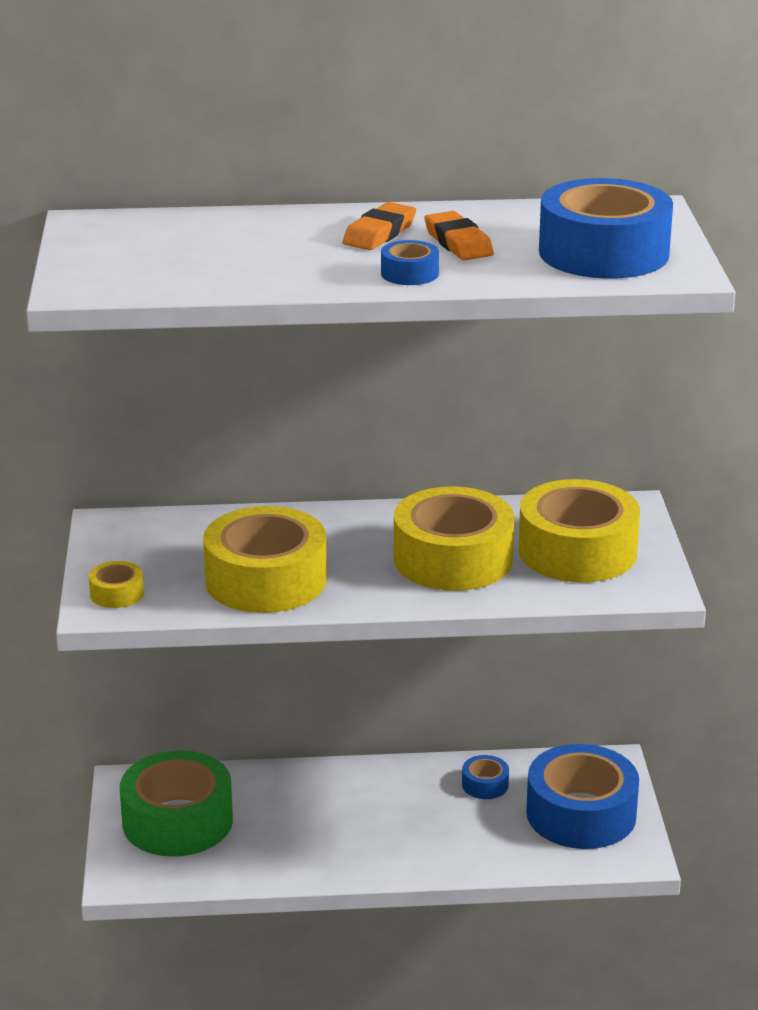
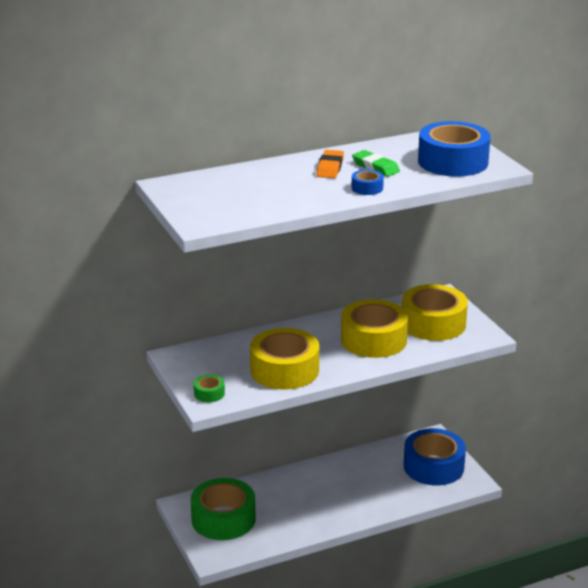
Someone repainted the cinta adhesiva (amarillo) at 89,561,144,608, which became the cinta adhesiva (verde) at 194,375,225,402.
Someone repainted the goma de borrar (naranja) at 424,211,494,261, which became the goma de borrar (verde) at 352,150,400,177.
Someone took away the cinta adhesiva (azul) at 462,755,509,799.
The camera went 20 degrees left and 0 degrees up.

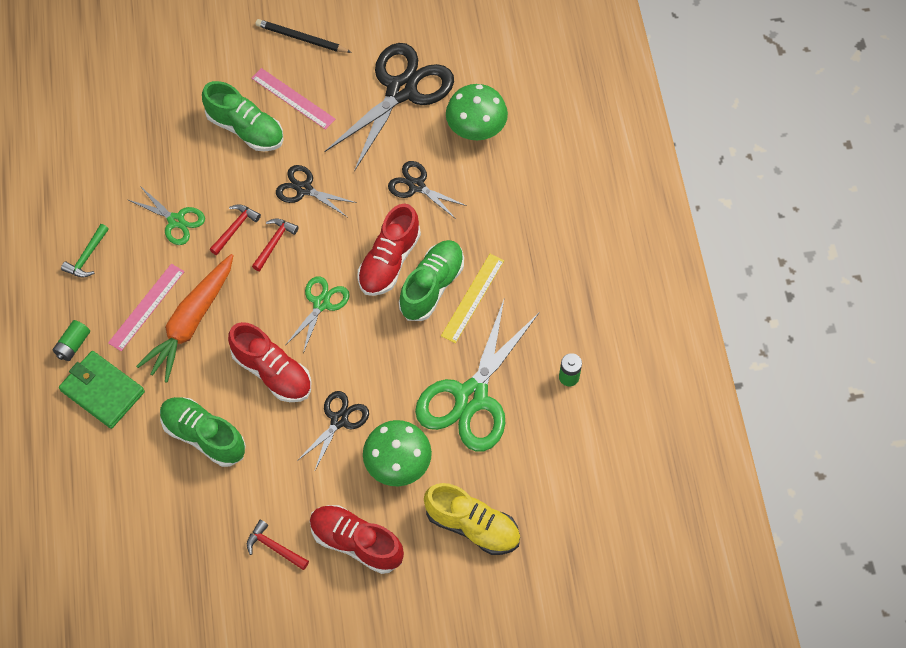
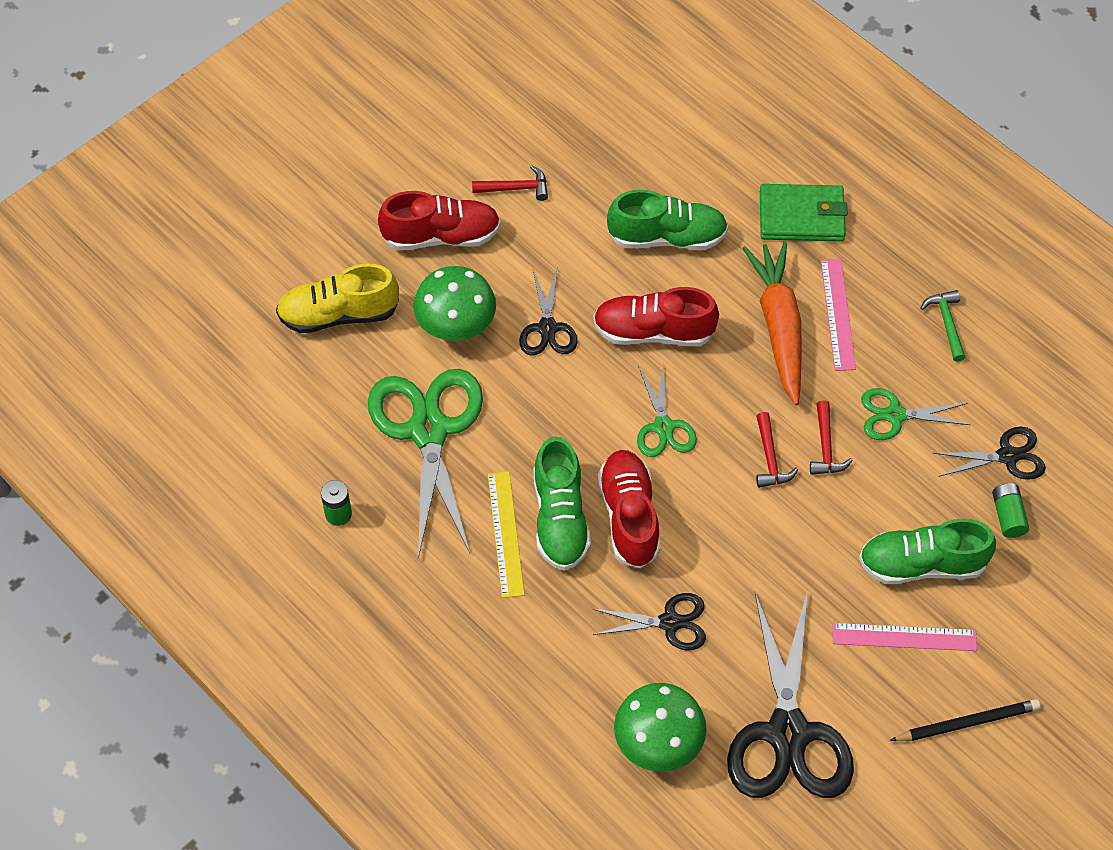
Someone carried the tijeras (negro) from 276,165,357,217 to 933,427,1046,480.
Someone carried the pila (verde) from 53,320,90,361 to 992,483,1029,538.
The camera went 145 degrees right and 5 degrees down.

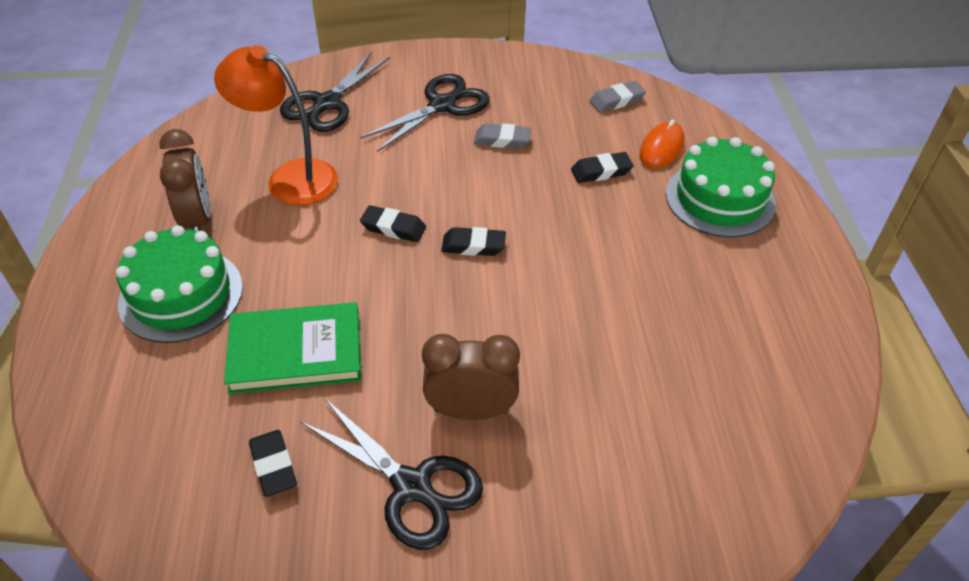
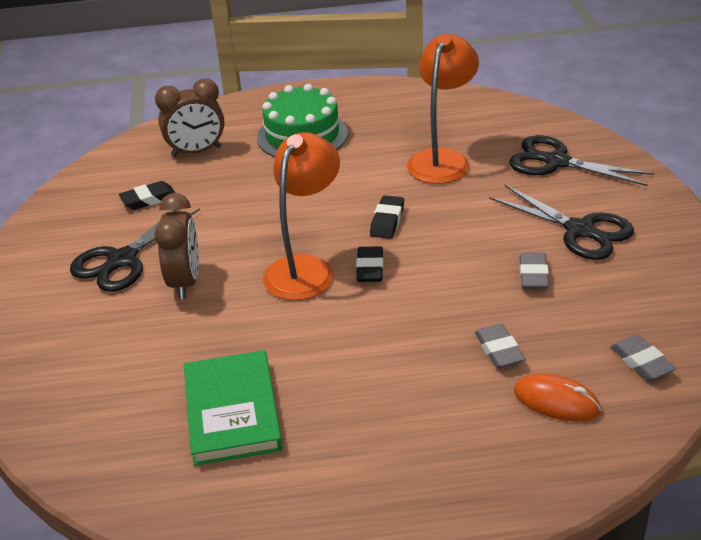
Someone carried the despertador (marrón) from 160,129,211,231 to 155,79,224,157.
Someone carried the libro (verde) from 224,302,361,394 to 184,350,283,466.
Someone put down the lámpara (naranja) at 263,132,340,300.
Someone repainted the goma de borrar (negro) at 571,152,633,183, which became the goma de borrar (gris) at 475,324,525,368.
Someone took away the tarta (verde) at 666,137,776,238.
The camera went 90 degrees right and 10 degrees down.

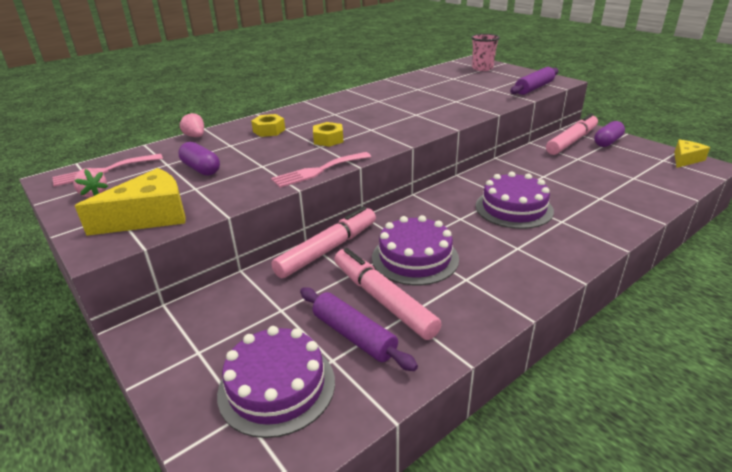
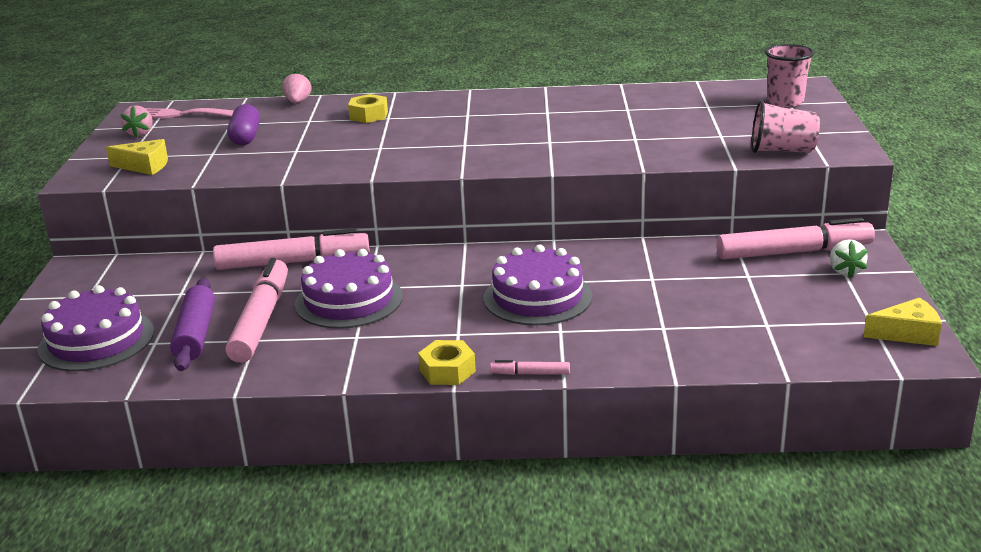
Someone scaled the queso (amarillo) at 75,168,186,236 by 0.61.
Someone carried the tuerca (amarillo) from 313,122,343,147 to 418,340,476,385.
Someone put down the rotulador (rosa) at 490,360,570,375.
Someone swapped the rodillo (morado) at 510,67,558,95 for the vaso (rosa) at 751,100,820,153.
Someone swapped the cápsula (morado) at 594,121,625,147 for the fresa (blanco) at 830,239,868,278.
Someone took away the tenedor (rosa) at 271,152,371,188.
The camera went 40 degrees right and 5 degrees down.

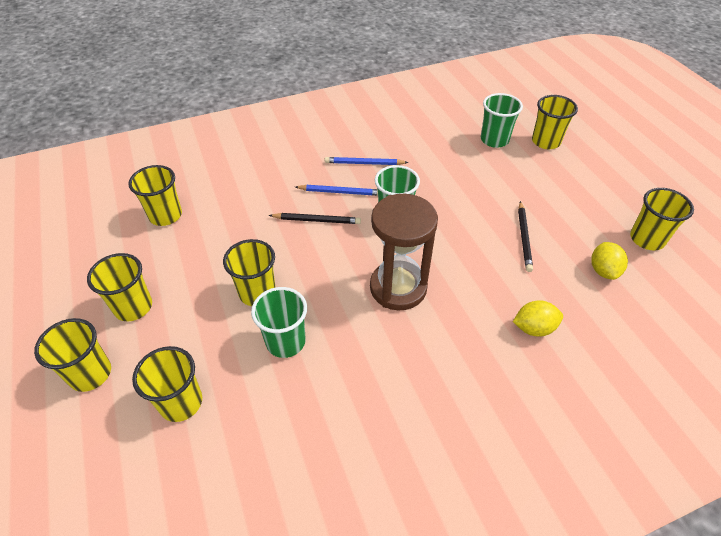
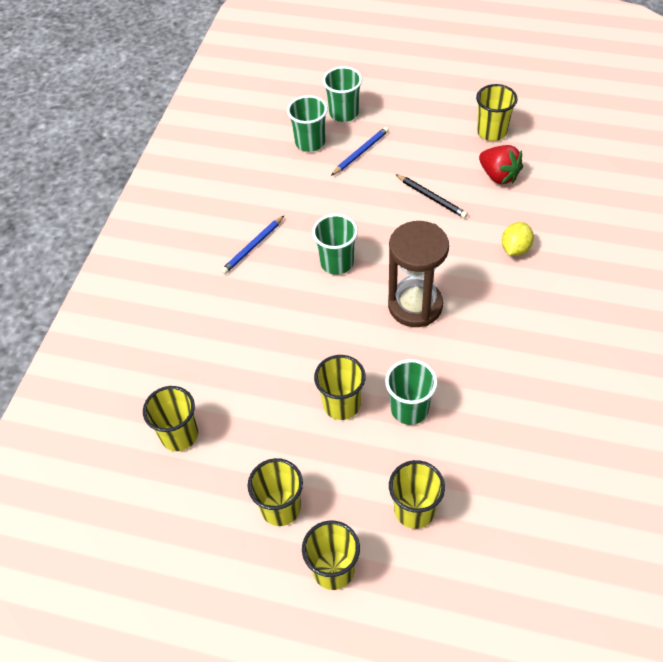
Someone repainted the vaso (amarillo) at 532,95,578,149, which became the vaso (verde) at 323,66,362,122.
Someone carried the lápiz (azul) from 296,185,378,196 to 331,127,389,176.
Someone swapped the limón (amarillo) at 591,242,628,280 for the fresa (rojo) at 479,145,523,184.
Someone took away the lápiz (negro) at 269,213,361,224.
The camera went 50 degrees left and 5 degrees up.

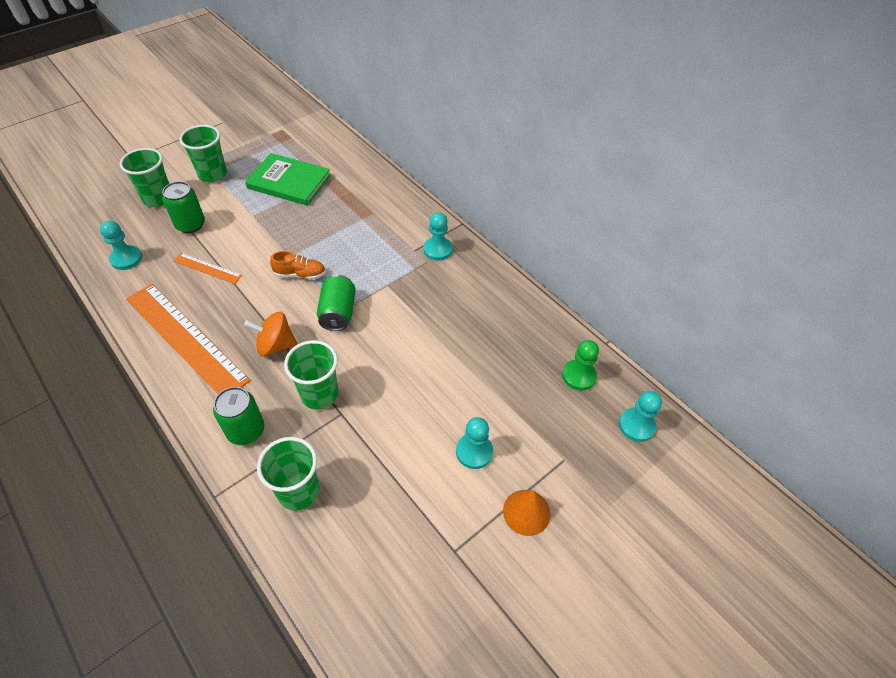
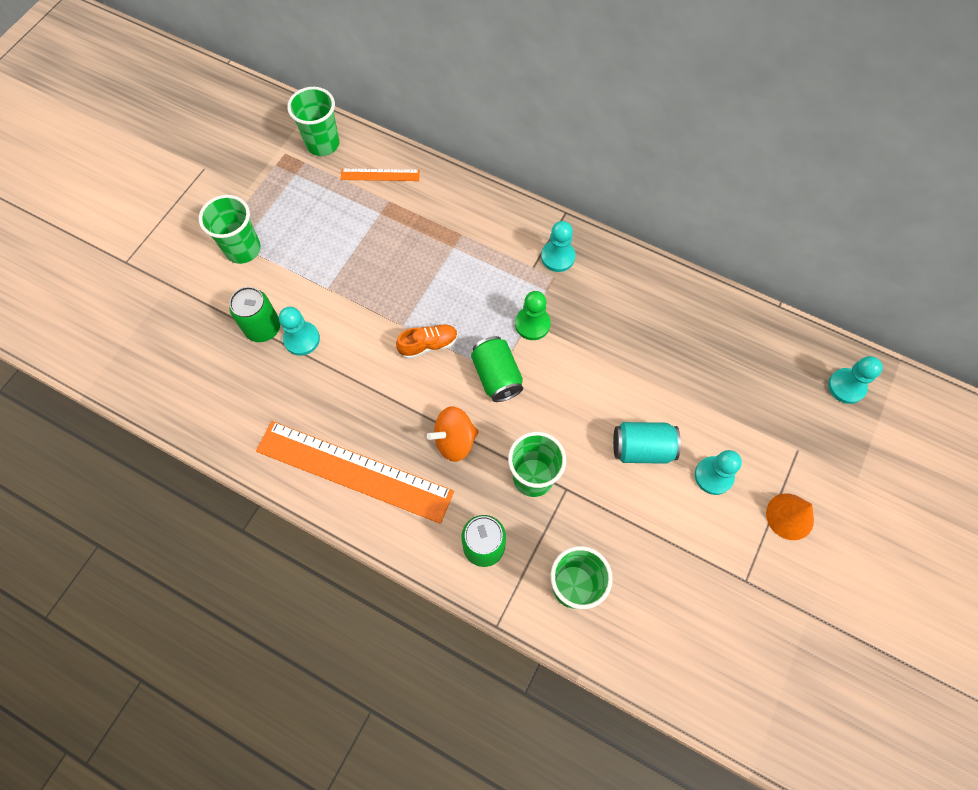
Someone carried the peón (turquesa) from 100,221,142,270 to 279,307,320,356.
Someone carried the vaso (verde) from 120,148,169,207 to 287,87,340,156.
Someone carried the regla (naranja) from 174,253,242,284 to 340,168,420,181.
Someone carried the peón (verde) from 562,340,599,391 to 515,291,551,340.
Someone put down the lata (turquesa) at 613,422,681,464.
Someone took away the libro (verde) at 245,153,331,206.
The camera went 20 degrees left and 15 degrees up.

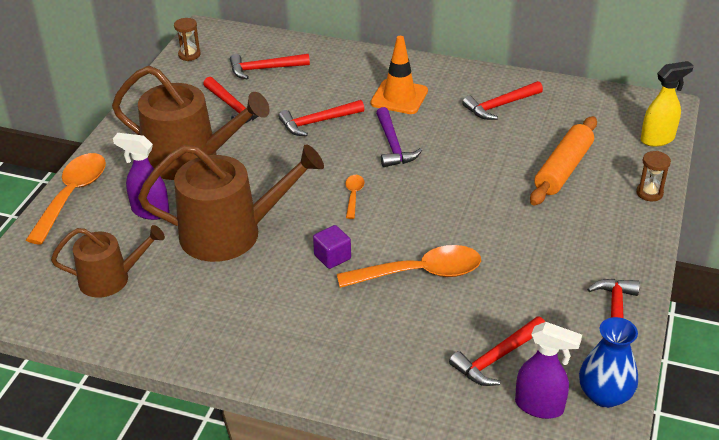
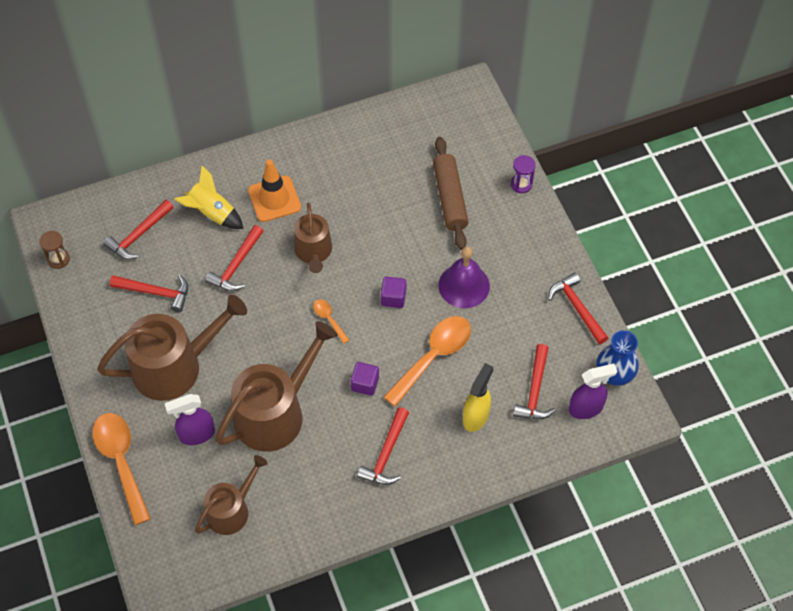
Someone put down the cohete (amarillo) at 174,166,243,229.
Someone swapped the martillo (morado) at 376,107,422,167 for the regadera (marrón) at 294,203,332,273.
Someone carried the martillo (rojo) from 462,81,543,120 to 357,407,409,485.
Someone put down the cubo (morado) at 381,276,406,308.
Someone repainted the rodillo (naranja) at 530,116,597,205, which became the rodillo (marrón) at 433,137,469,250.
Someone put down the campana (morado) at 439,246,490,308.
Someone carried the pulverizador (amarillo) from 641,61,694,147 to 463,363,493,432.
Someone repainted the reloj de arena (marrón) at 636,151,671,201, which became the reloj de arena (morado) at 511,155,536,193.
The camera went 40 degrees left and 20 degrees up.

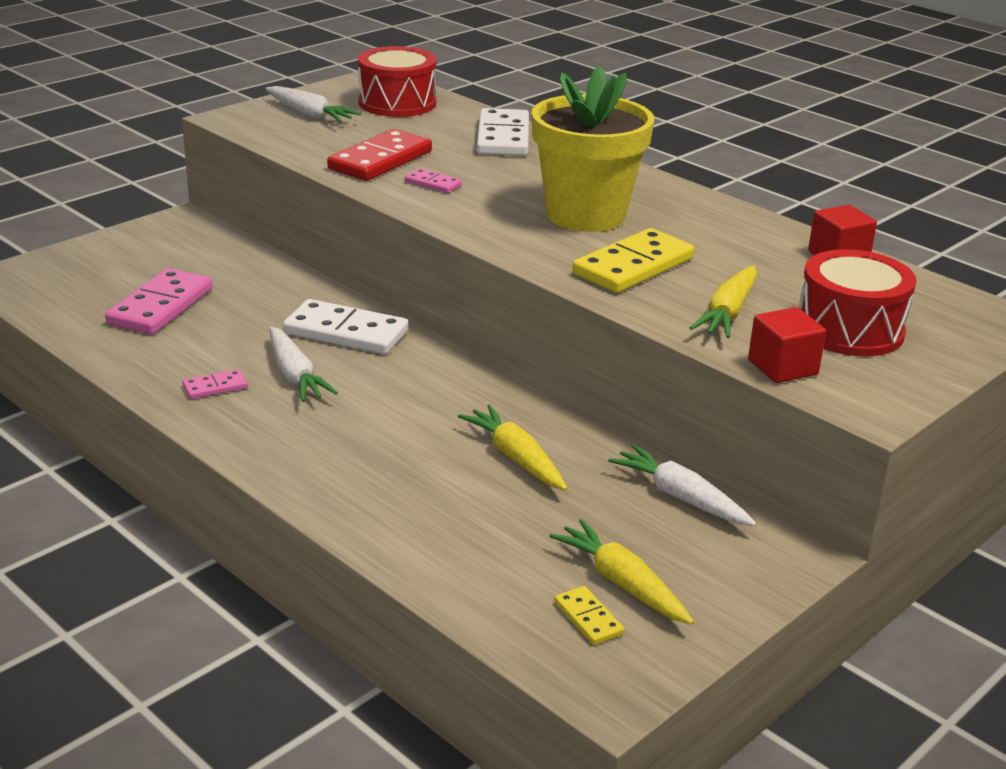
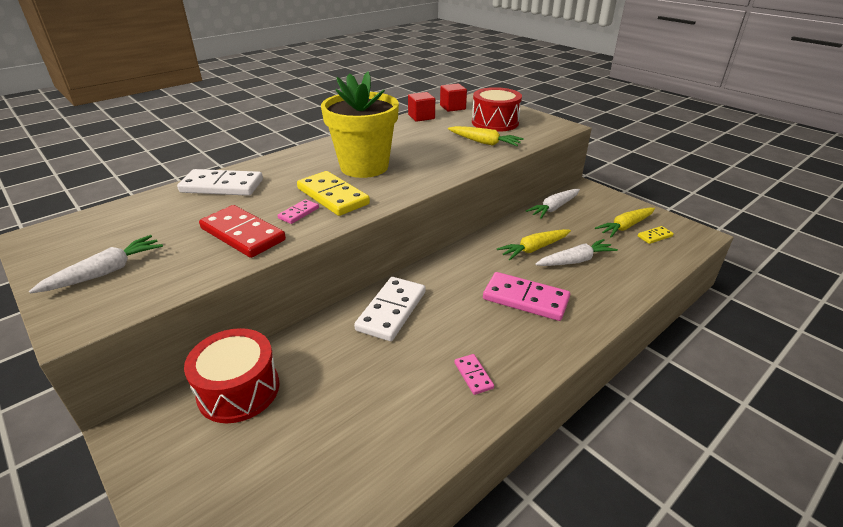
Someone carried the tambor (rojo) from 358,46,437,117 to 184,328,279,423.
Someone carried the ficha de dominó (amarillo) from 573,228,694,293 to 297,171,370,216.
Someone carried the cubo (rojo) from 748,307,826,383 to 440,83,467,112.
Someone carried the ficha de dominó (rosa) from 105,268,213,335 to 483,272,570,321.
Someone carried the zanahoria (blanco) from 270,327,338,402 to 535,239,618,266.
The camera went 85 degrees left and 5 degrees up.

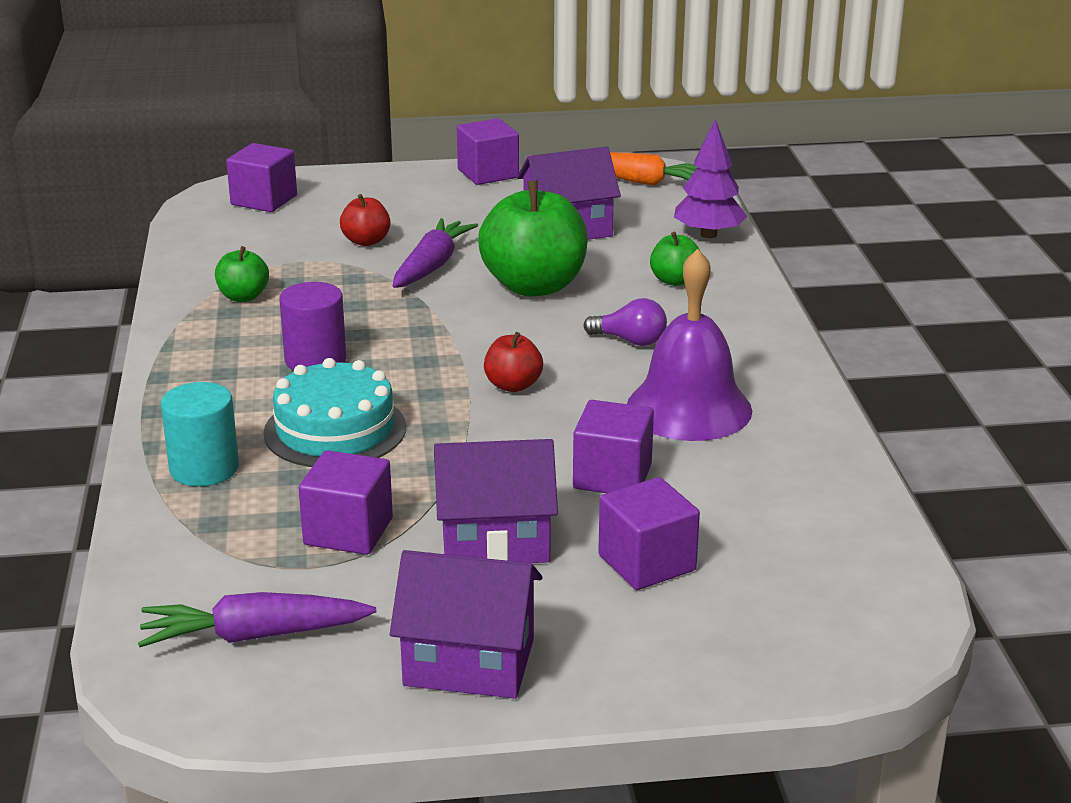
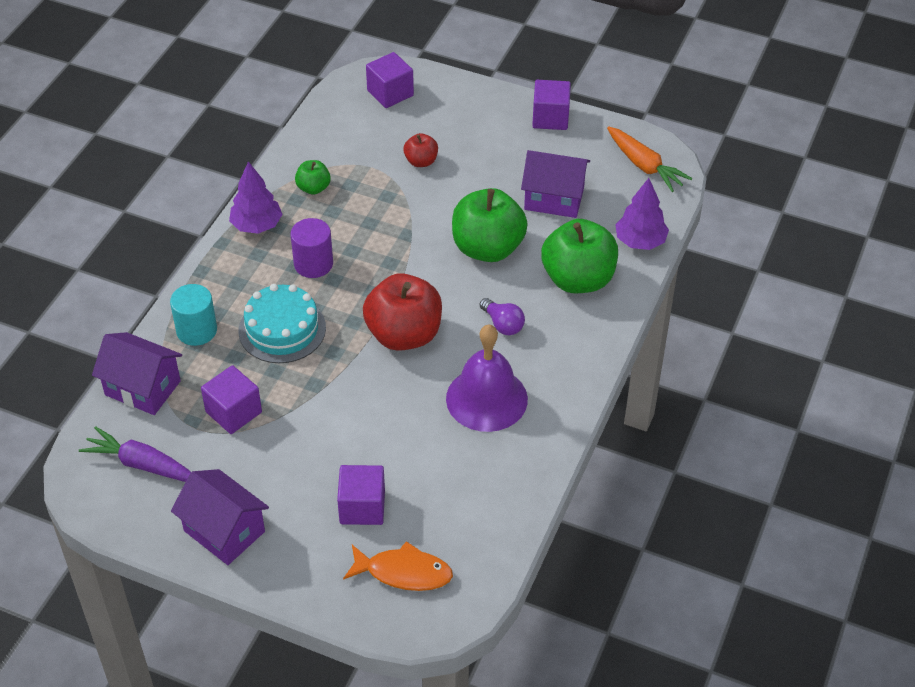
Someone carried the casa (morado) from 434,439,558,563 to 92,332,182,415.
Someone put down the árbol (morado) at 229,161,283,234.
Someone put down the pez (naranja) at 343,541,453,591.
Someone scaled the manzana (rojo) at 484,332,543,392 by 2.06.
Someone scaled the manzana (verde) at 650,232,701,286 by 2.06.
Someone took away the zanahoria (morado) at 393,218,478,288.
Someone took away the cubo (morado) at 573,400,654,493.
The camera went 30 degrees right and 20 degrees up.

